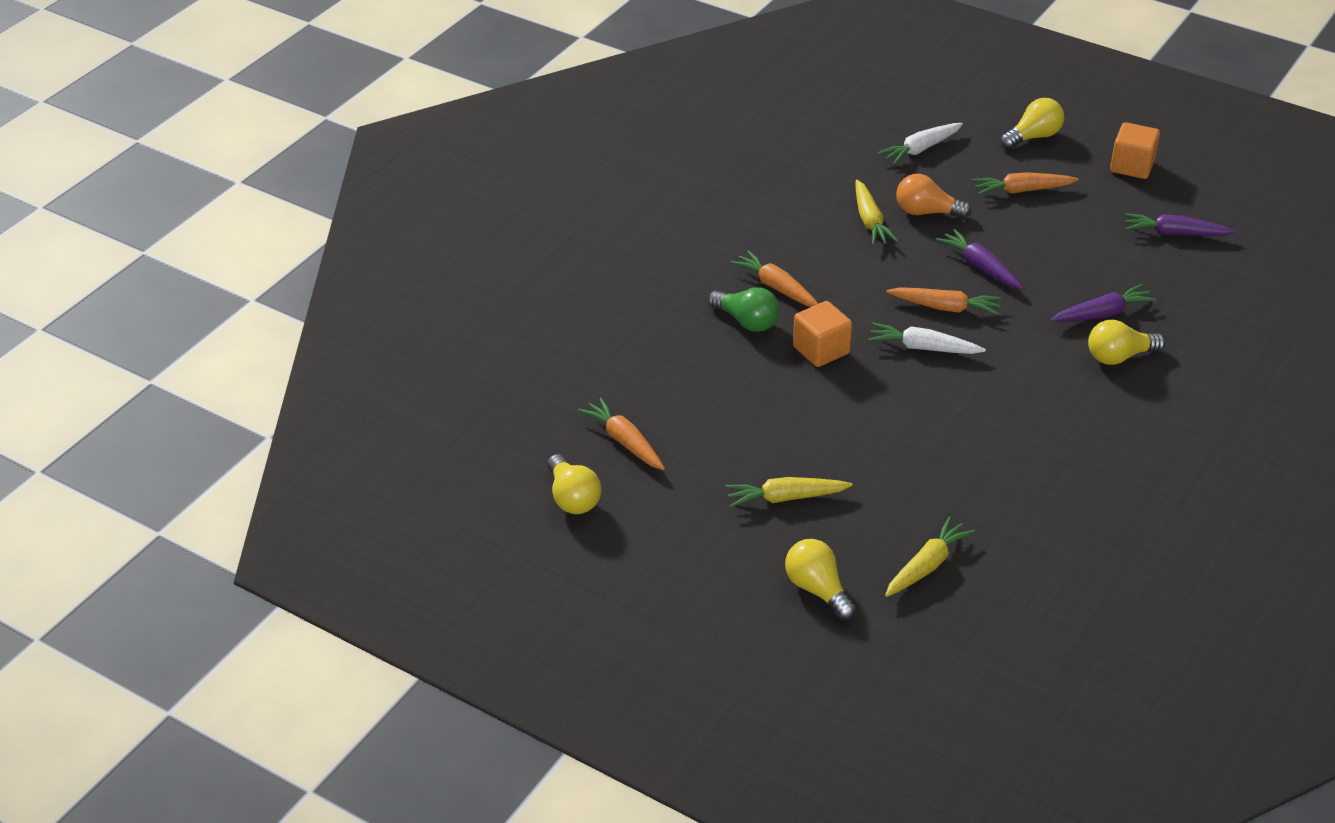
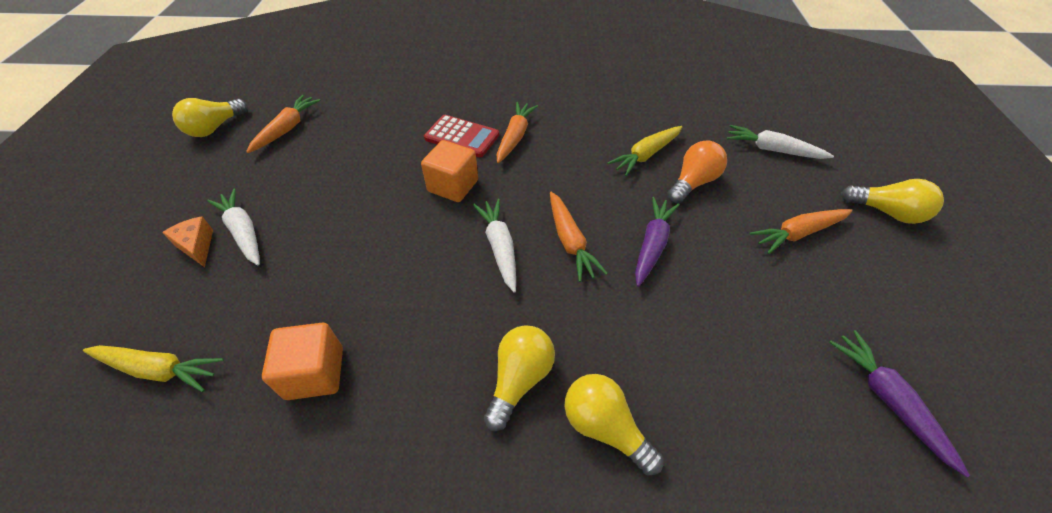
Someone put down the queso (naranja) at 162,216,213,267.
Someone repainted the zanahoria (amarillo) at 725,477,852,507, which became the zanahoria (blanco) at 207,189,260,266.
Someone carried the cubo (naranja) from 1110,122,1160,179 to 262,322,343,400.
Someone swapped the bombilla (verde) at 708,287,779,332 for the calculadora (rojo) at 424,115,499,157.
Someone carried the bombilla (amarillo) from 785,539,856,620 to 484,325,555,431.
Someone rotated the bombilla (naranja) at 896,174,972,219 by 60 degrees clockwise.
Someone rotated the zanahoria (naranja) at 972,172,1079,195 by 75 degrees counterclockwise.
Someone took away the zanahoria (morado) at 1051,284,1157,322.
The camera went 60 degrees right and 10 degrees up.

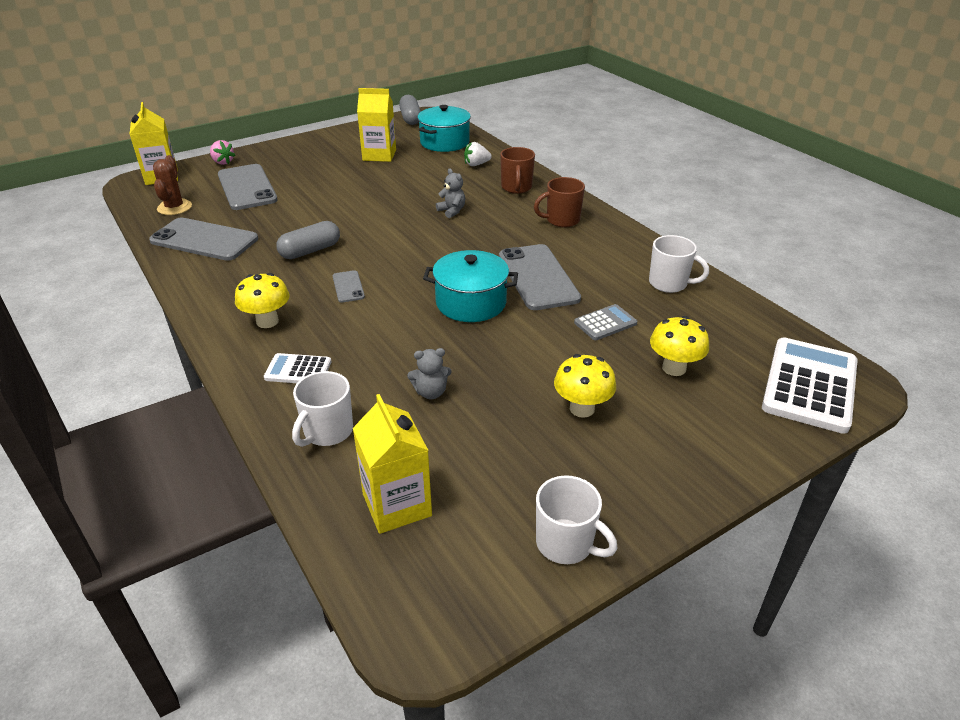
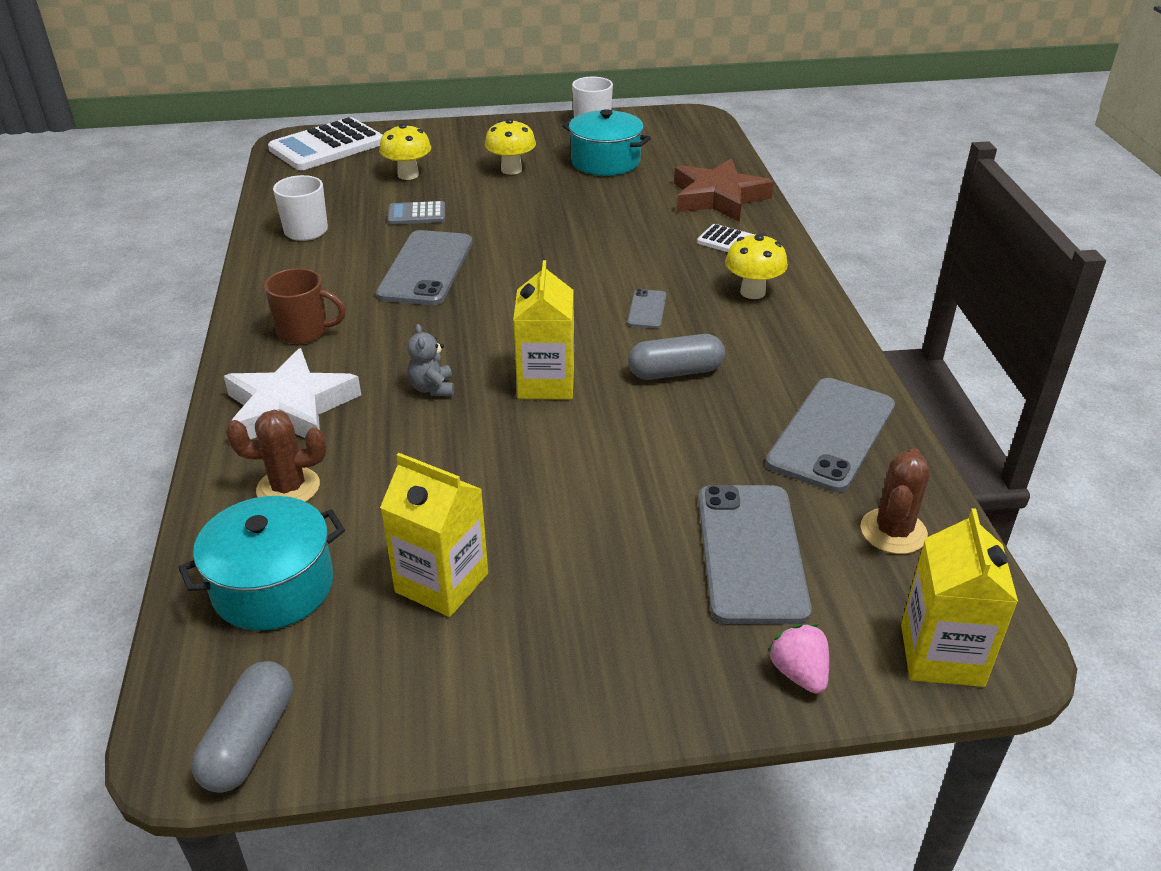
Someone swapped the taza (marrón) at 500,147,535,194 for the estrella (blanco) at 224,348,361,439.
Someone swapped the fresa (blanco) at 464,142,492,166 for the cactus (marrón) at 226,410,326,502.
Someone carried the cartón de leche (amarillo) from 353,394,432,534 to 513,260,574,399.
Someone carried the olla (turquesa) from 423,250,518,322 to 562,109,651,176.
Someone swapped the taza (blanco) at 292,371,353,447 for the estrella (marrón) at 674,159,774,222.
Someone rotated the móvil (gris) at 149,218,258,261 by 75 degrees clockwise.
Someone took away the osito (gris) at 407,348,452,399.
The camera went 155 degrees left and 0 degrees up.

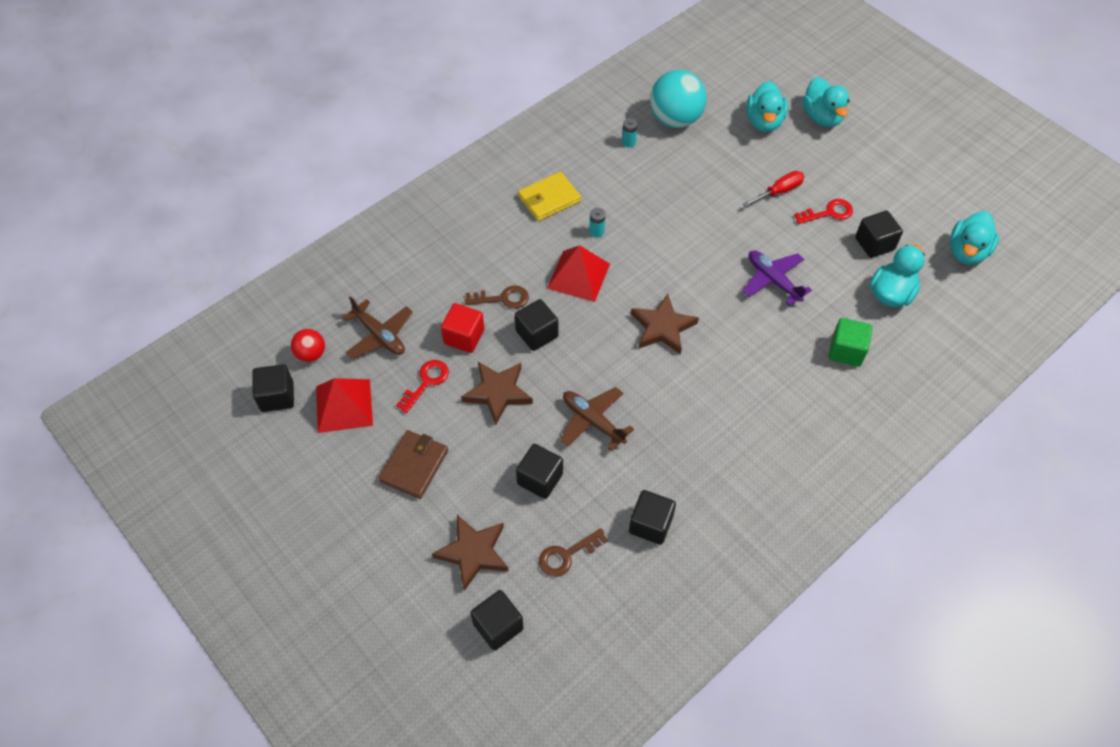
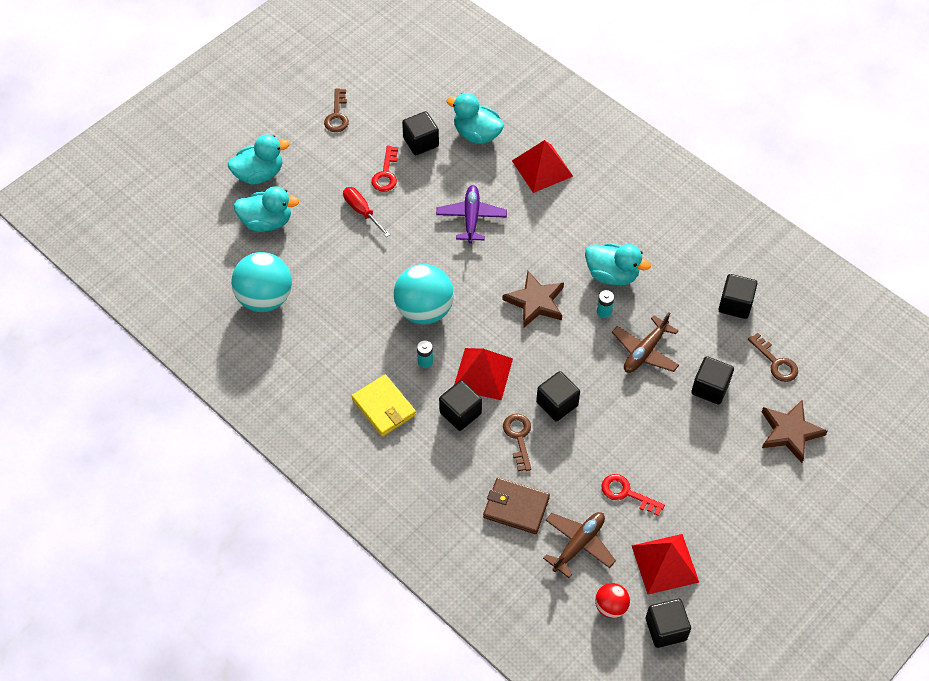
Someone put down the llave (marrón) at 324,88,349,132.
Someone rotated the llave (rojo) at 794,199,853,224 by 150 degrees counterclockwise.
Someone put down the pelota (turquesa) at 394,264,454,324.
Someone rotated the avión (morado) at 743,250,812,306 by 135 degrees clockwise.
Someone carried the cubo (negro) from 471,590,524,651 to 439,380,482,431.
Someone carried the cartera (marrón) from 379,430,448,499 to 483,478,550,534.
Someone swapped the cubo (verde) at 829,318,872,367 for the pirámide (rojo) at 512,140,573,193.
Someone carried the pato (turquesa) from 950,211,999,265 to 585,243,651,286.
Someone carried the pila (turquesa) from 622,118,638,148 to 597,290,614,318.
Someone took away the cubo (rojo) at 441,303,484,353.
Someone took away the estrella (marrón) at 461,362,533,425.
The camera went 95 degrees left and 0 degrees up.

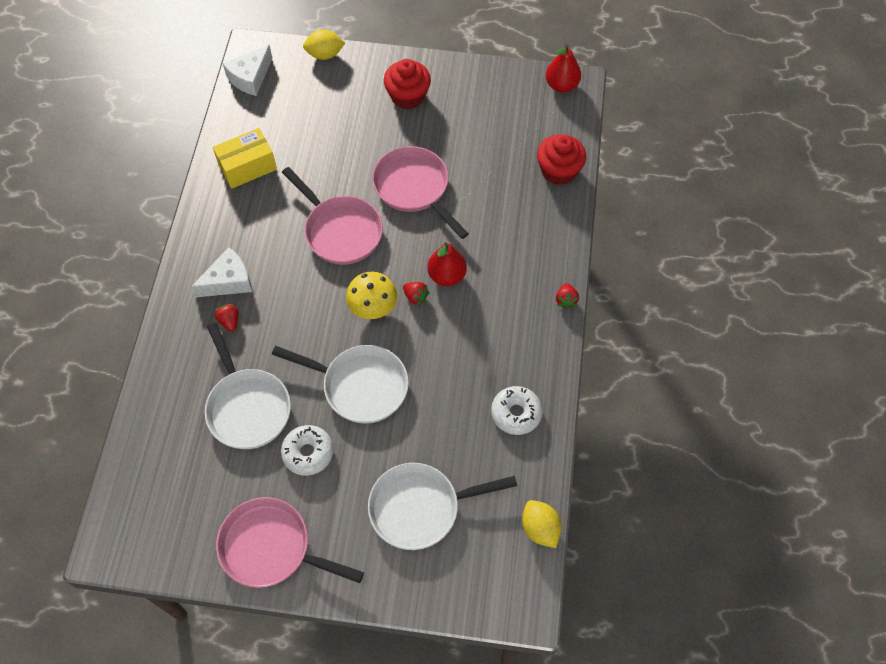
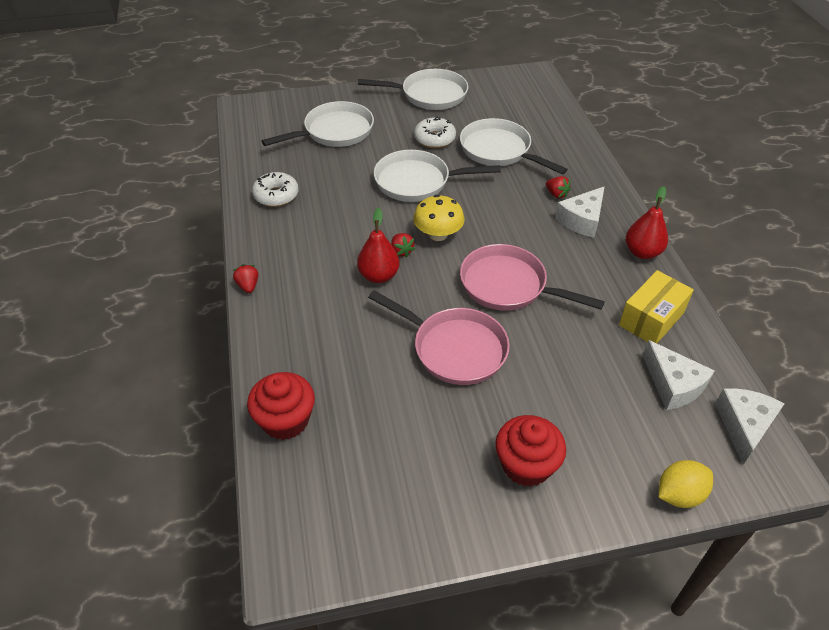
Someone repainted the sartén (rosa) at 216,497,364,588, which became the sartén (blanco) at 358,69,468,110.
Someone rotated the fresa (rojo) at 403,282,429,306 by 135 degrees counterclockwise.
Someone carried the pera (rojo) from 546,44,581,93 to 626,186,668,259.
Someone put down the queso (blanco) at 643,340,715,410.
Someone took away the limón (amarillo) at 522,500,562,548.
The camera went 160 degrees right and 15 degrees down.

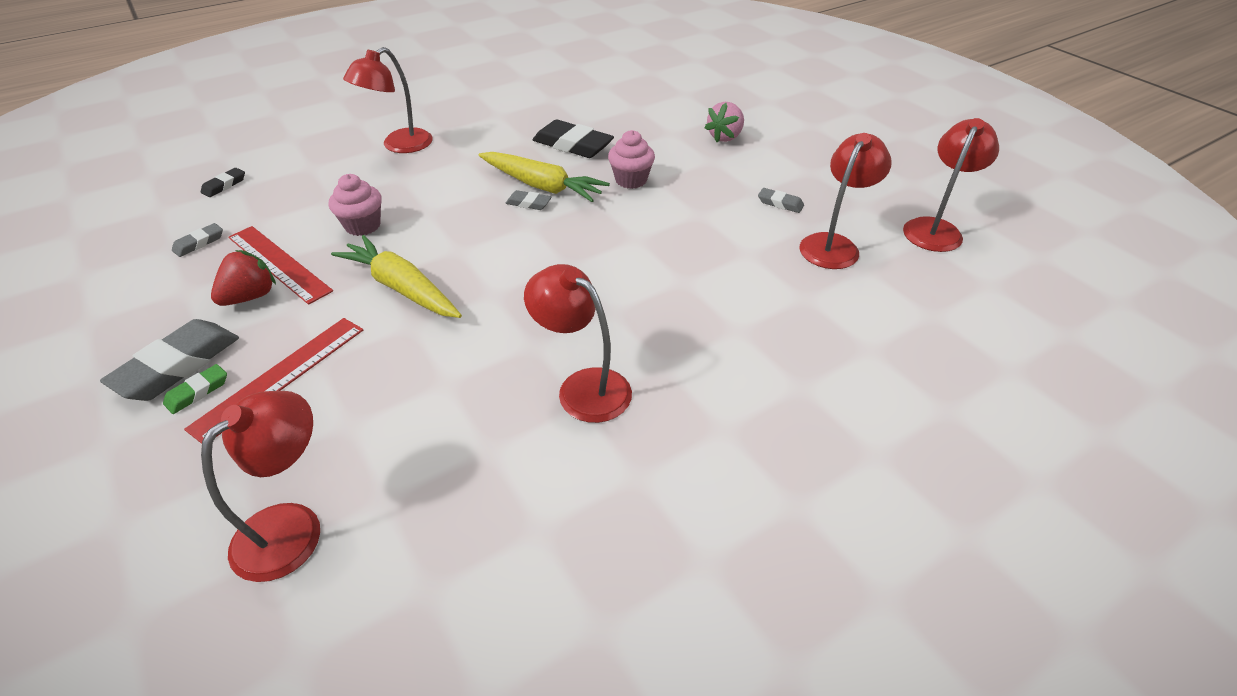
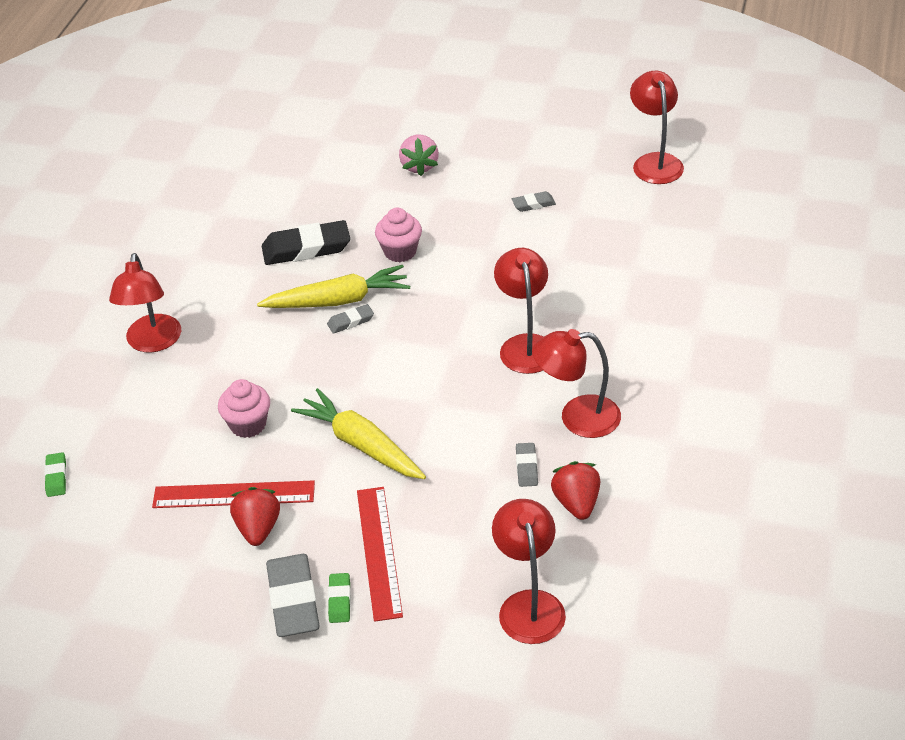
Someone repainted the goma de borrar (negro) at 201,168,245,197, which became the goma de borrar (verde) at 44,452,67,497.
Someone rotated the zanahoria (amarillo) at 331,235,462,318 by 45 degrees clockwise.
Someone carried the lámpara (rojo) from 800,133,892,269 to 494,248,548,374.
Someone carried the goma de borrar (gris) from 172,223,223,257 to 516,443,538,487.
Someone put down the fresa (rojo) at 551,461,600,520.
The camera went 40 degrees left and 0 degrees up.

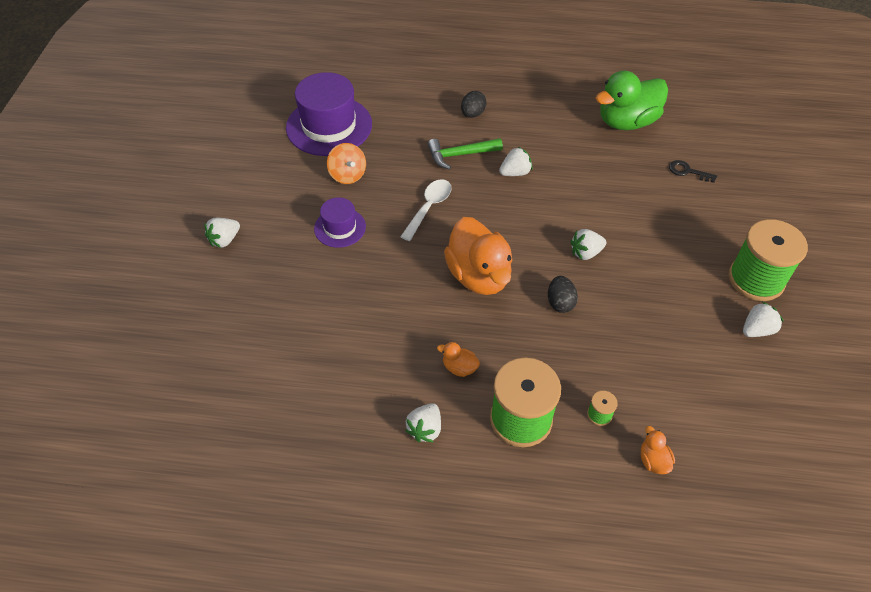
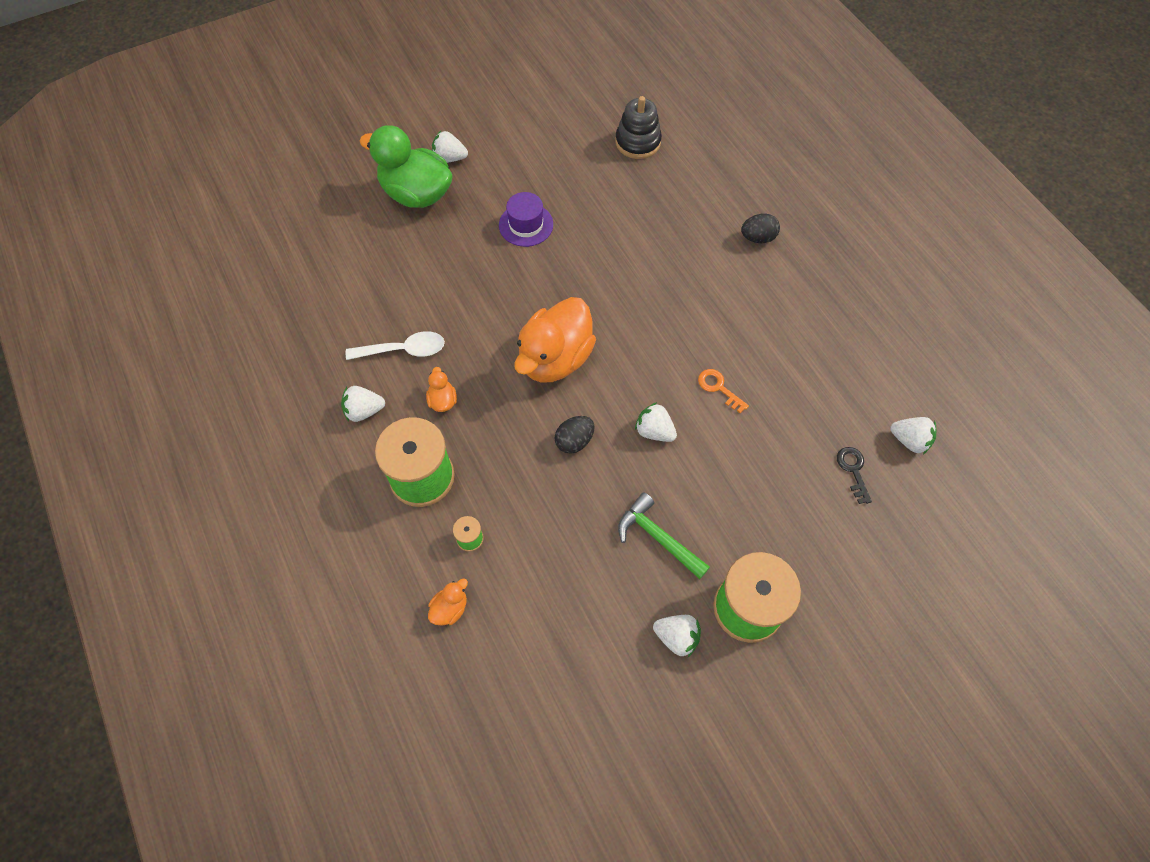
Someone carried the cuchara (blanco) from 400,179,452,241 to 346,331,445,360.
Someone carried the pato (verde) from 596,71,668,130 to 359,125,453,208.
Someone swapped the sombrero (morado) at 286,72,372,156 for the juguete apilable (negro) at 615,96,662,159.
Someone carried the martillo (verde) from 428,138,503,170 to 618,492,710,579.
Someone put down the llave (naranja) at 698,369,749,413.
Someone carried the fresa (blanco) from 499,147,532,176 to 890,417,937,454.
Someone took away the peonza (naranja) at 327,143,366,184.
The camera went 55 degrees right and 10 degrees up.

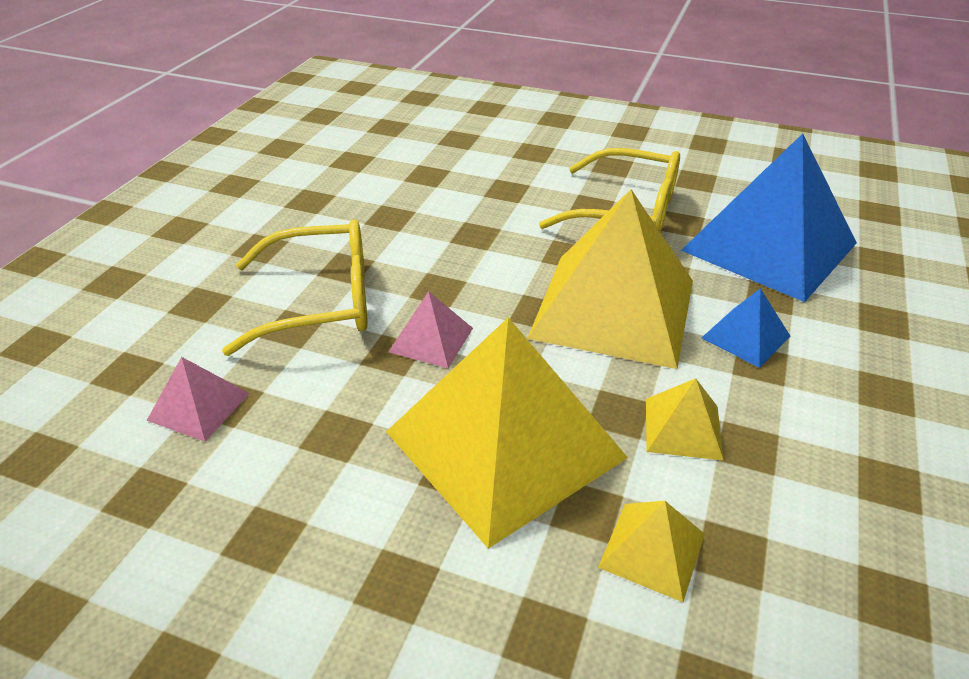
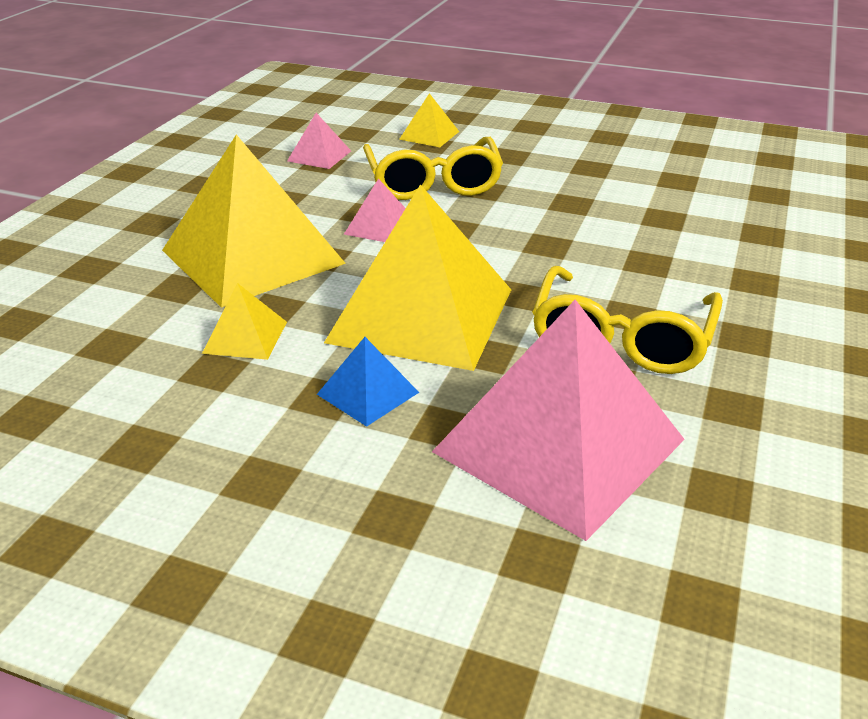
Someone carried the pirámide (amarillo) from 598,501,705,602 to 399,93,459,147.
Someone repainted the pirámide (azul) at 681,133,857,302, which became the pirámide (rosa) at 432,300,685,541.
The camera went 90 degrees right and 5 degrees down.

